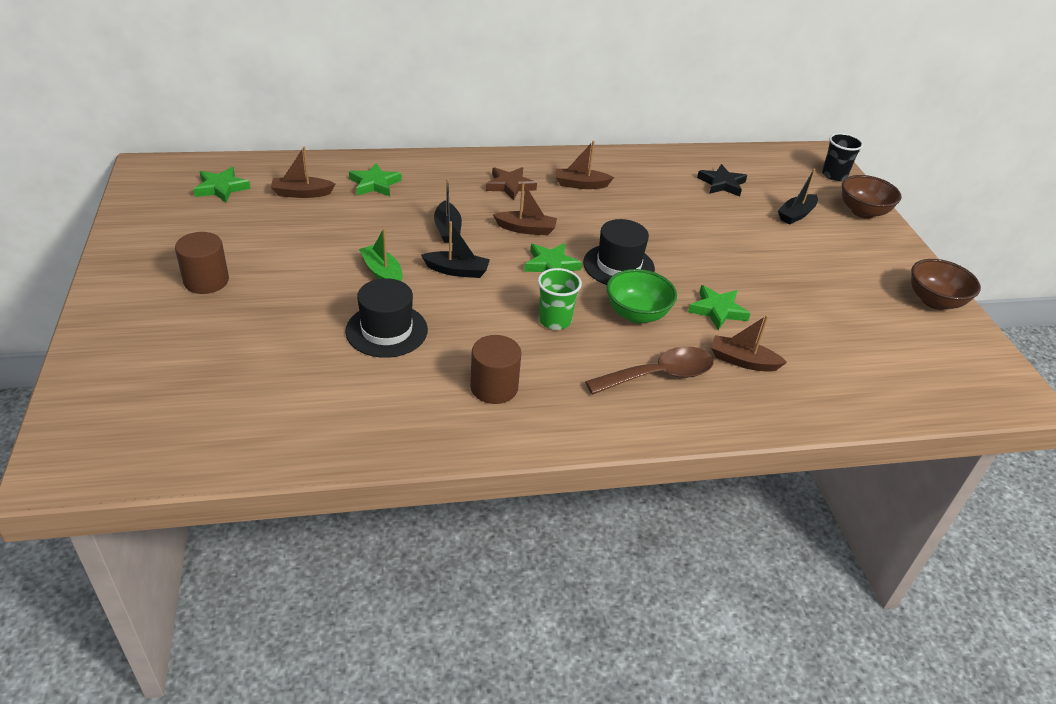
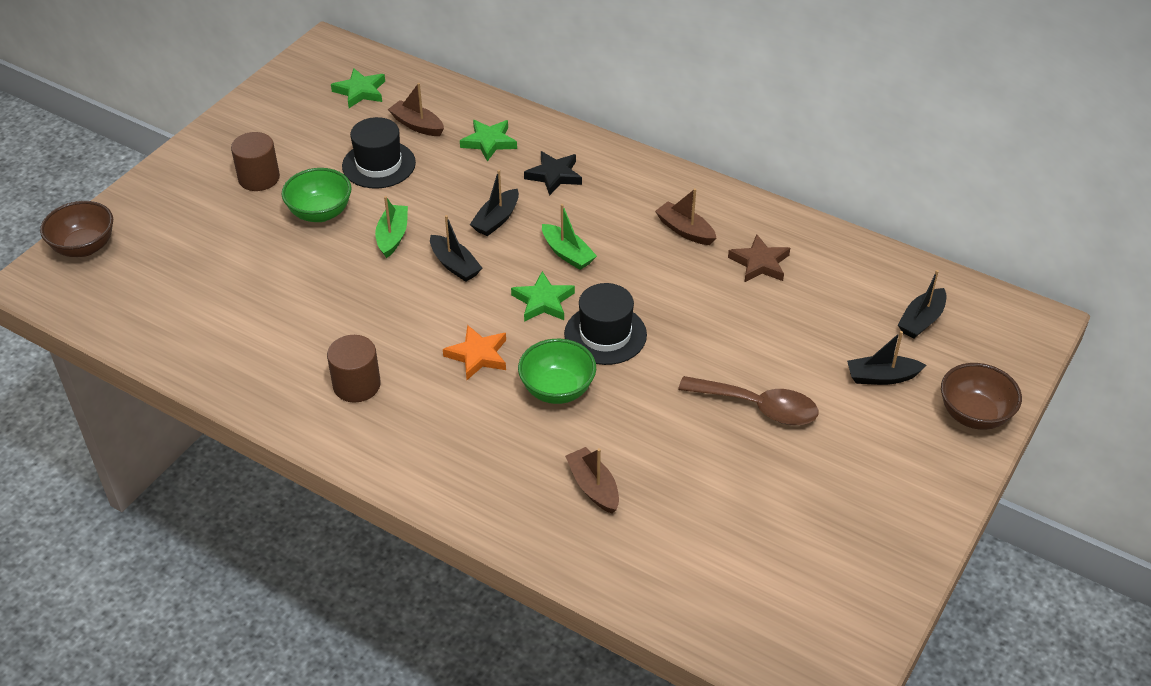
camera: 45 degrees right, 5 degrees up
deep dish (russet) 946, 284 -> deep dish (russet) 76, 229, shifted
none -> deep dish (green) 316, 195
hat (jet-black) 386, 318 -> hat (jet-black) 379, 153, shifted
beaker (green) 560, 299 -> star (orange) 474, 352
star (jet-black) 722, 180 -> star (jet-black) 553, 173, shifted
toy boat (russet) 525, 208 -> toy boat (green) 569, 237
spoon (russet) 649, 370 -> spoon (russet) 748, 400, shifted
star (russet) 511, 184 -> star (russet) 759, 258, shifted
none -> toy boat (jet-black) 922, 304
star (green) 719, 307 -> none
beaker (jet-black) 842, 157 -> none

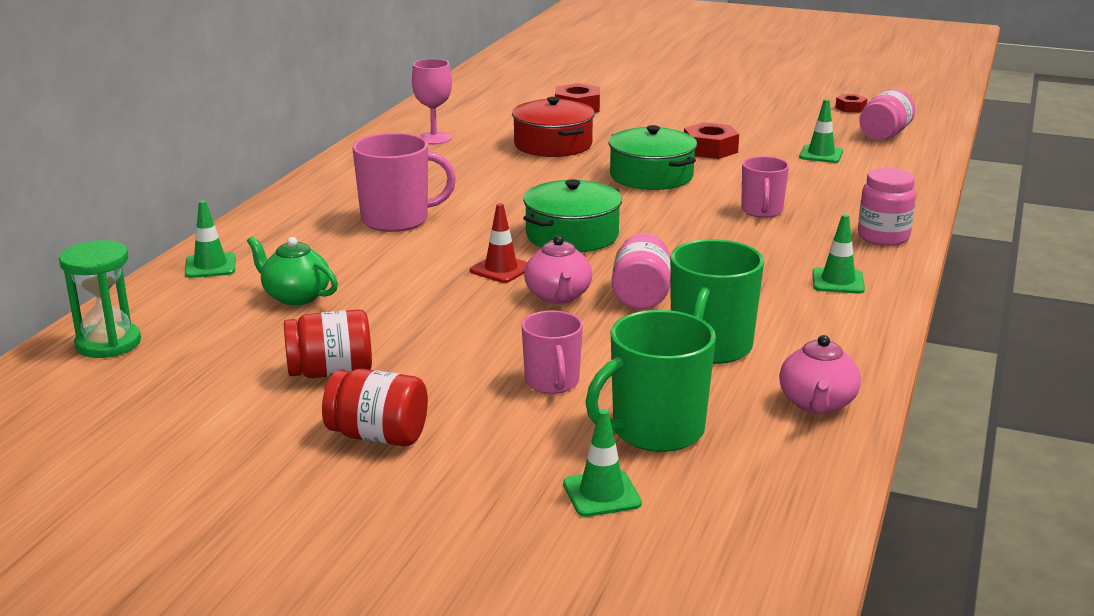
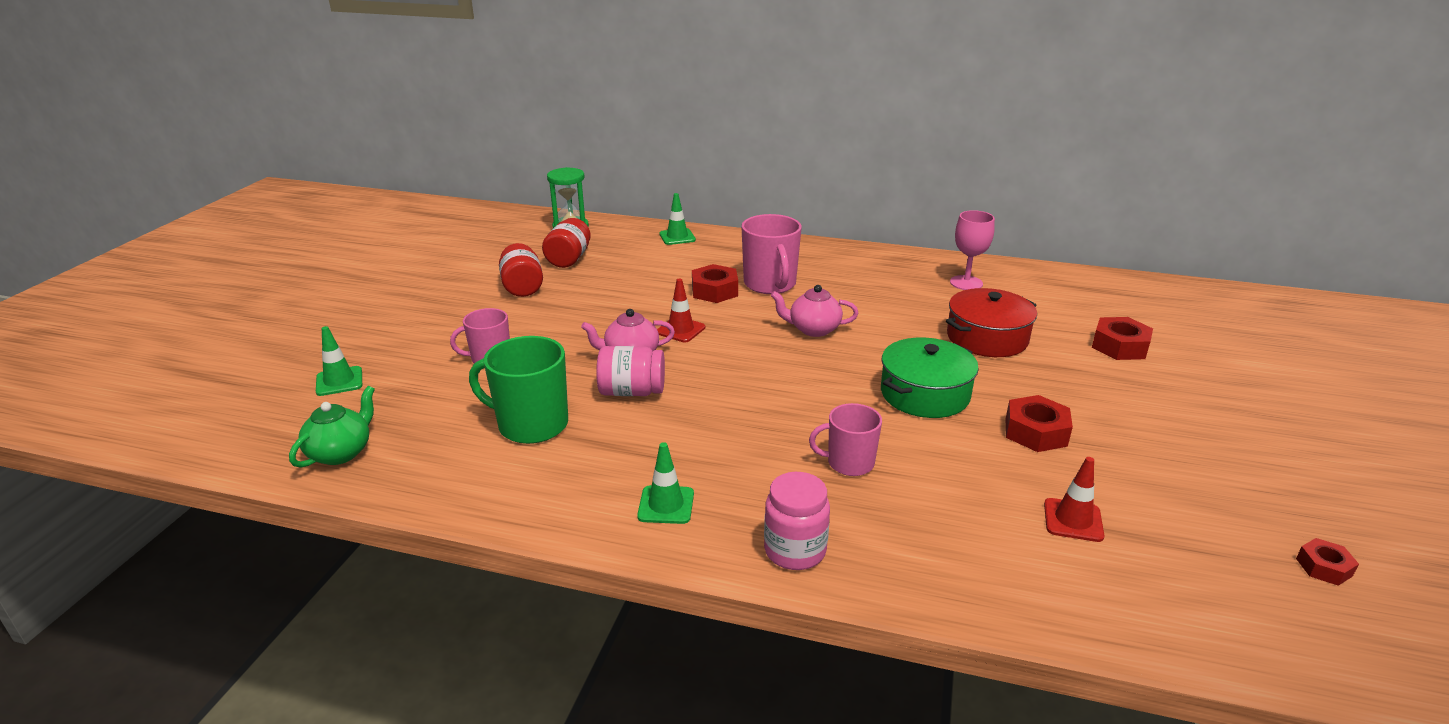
camera: 85 degrees right, 5 degrees up
tea pot (green) 292, 270 -> tea pot (green) 332, 427, shifted
jam jar (scarlet) 375, 407 -> jam jar (scarlet) 566, 243, shifted
none -> hexagon nut (scarlet) 715, 283
tea pot (rosy) 820, 374 -> tea pot (rosy) 814, 311, shifted
road cone (green) 821, 131 -> road cone (scarlet) 1074, 499
pot (green) 572, 215 -> none
mug (green) 651, 381 -> none
jam jar (rosy) 887, 114 -> none

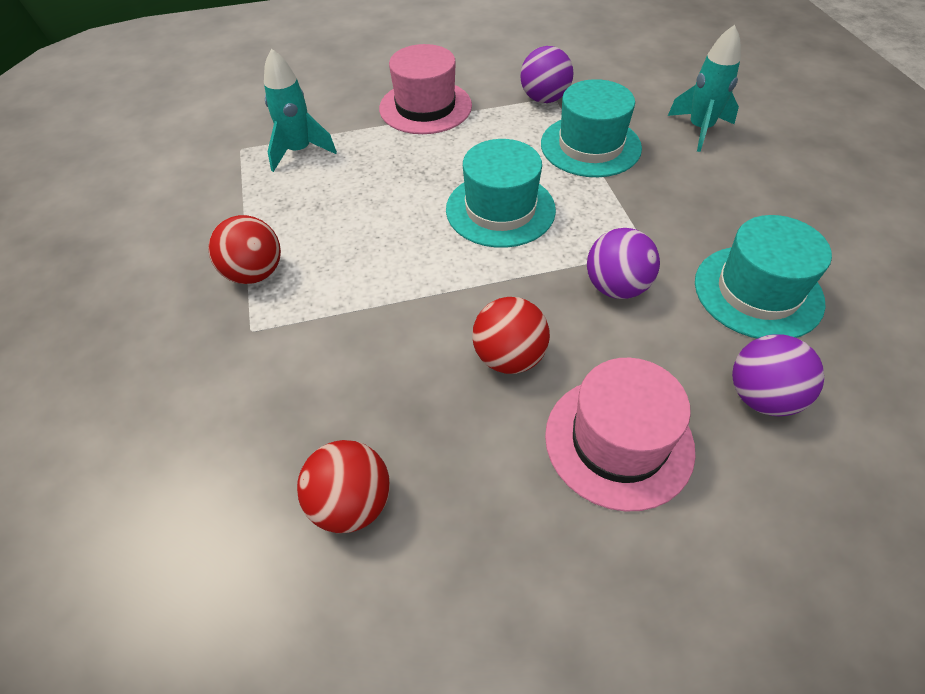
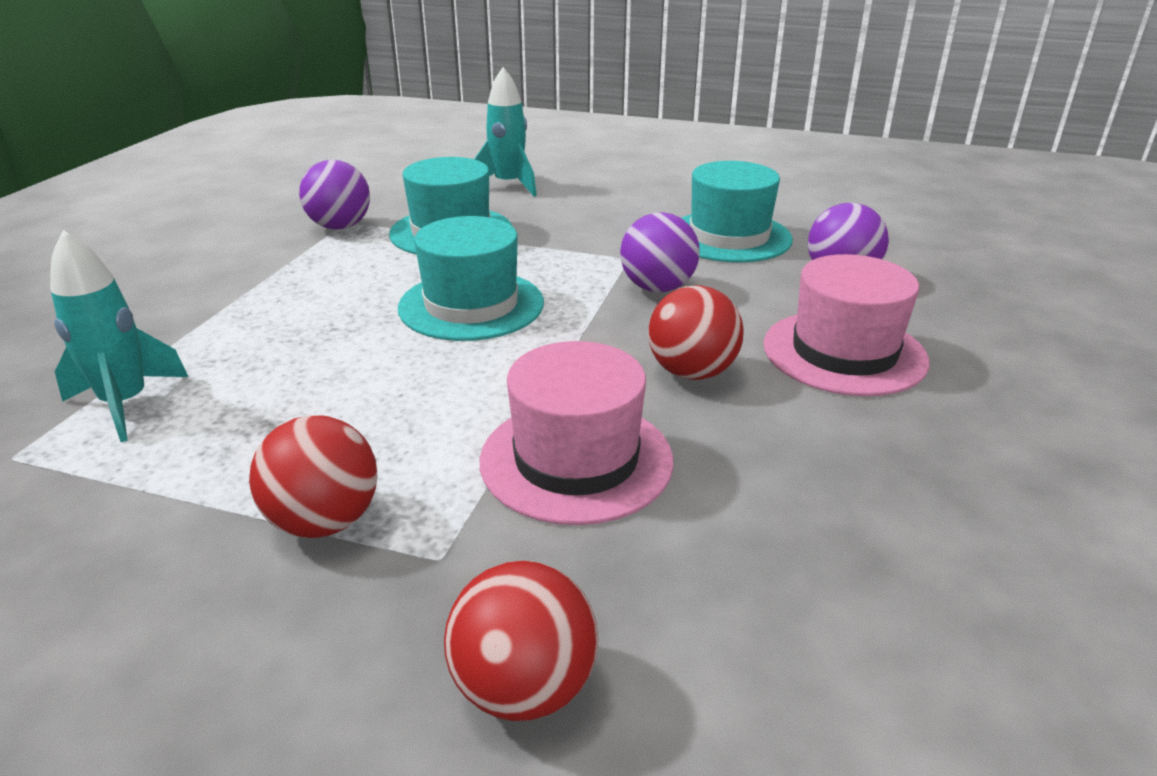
camera: 60 degrees left, 20 degrees down
ball (scarlet) 343, 486 -> ball (scarlet) 521, 640, shifted
hat (rosy) 425, 89 -> hat (rosy) 576, 433, shifted

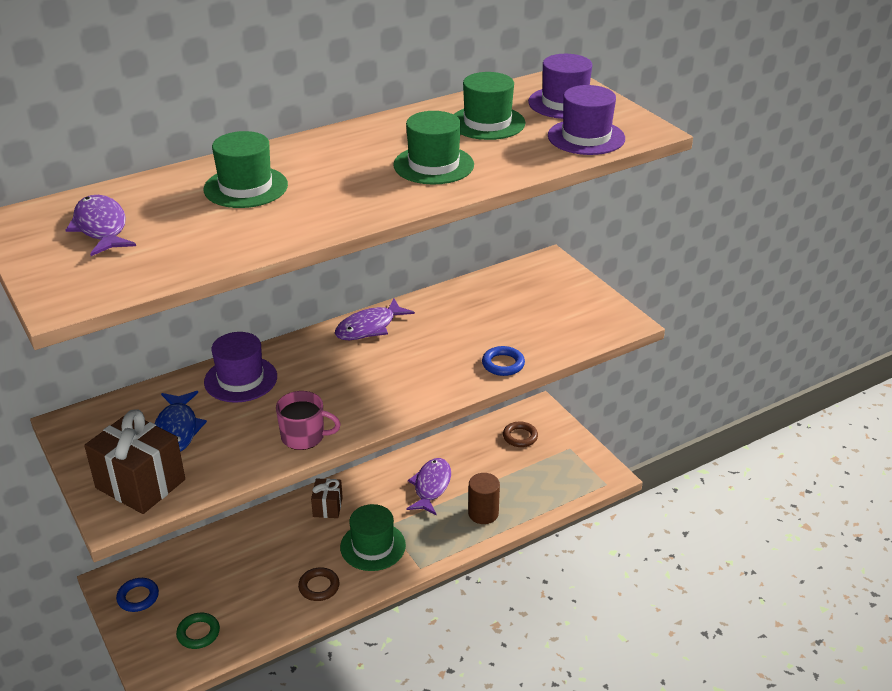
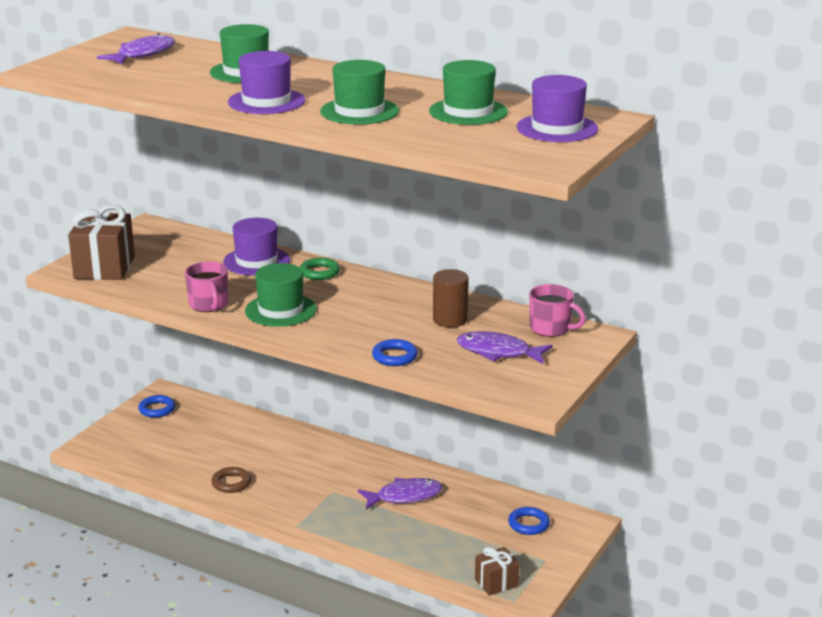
camera: 60 degrees right, 10 degrees down
hat (violet) 586, 120 -> hat (violet) 266, 82, shifted
hat (green) 373, 537 -> hat (green) 281, 295, shifted
hoop (green) 198, 631 -> hoop (green) 320, 269, shifted
cylinder (russet) 484, 498 -> cylinder (russet) 451, 298, shifted
fish (violet) 375, 319 -> fish (violet) 505, 347, shifted
gift (russet) 327, 498 -> gift (russet) 497, 571, shifted
hoop (russet) 520, 434 -> hoop (blue) 529, 521
none -> mug (rosy) 557, 310
fish (blue) 181, 421 -> none

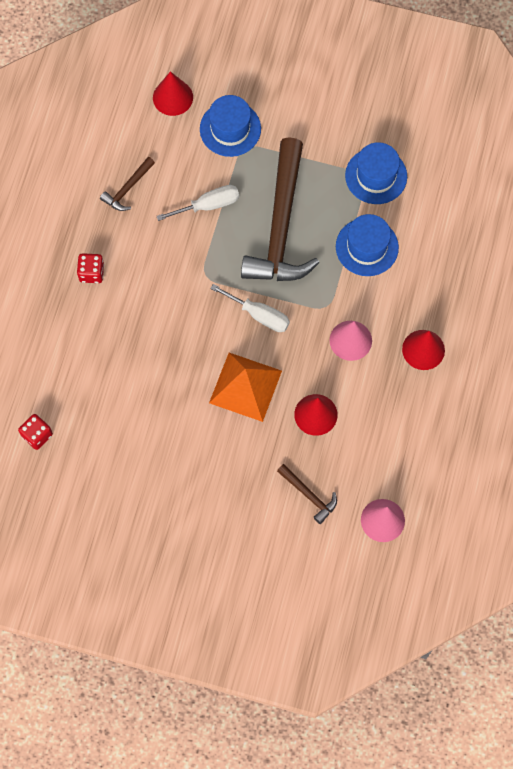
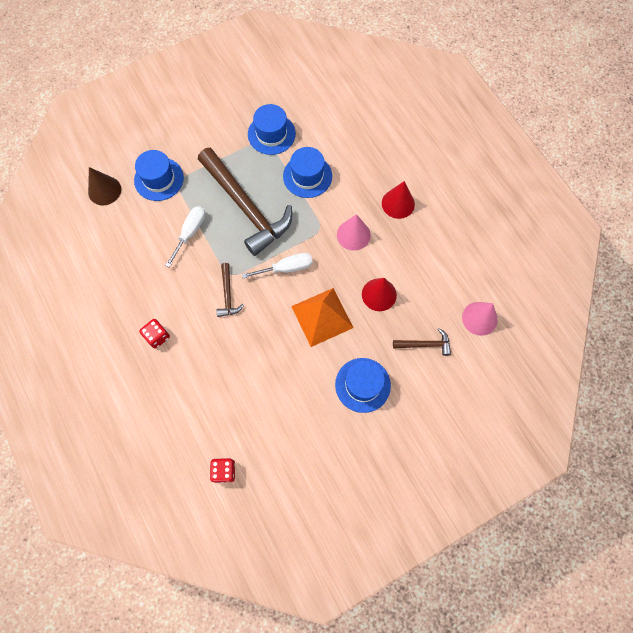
camera: 45 degrees left, 0 degrees up
cone (scarlet) 173, 93 -> cone (russet) 104, 186
claw hammer (russet) 127, 184 -> claw hammer (russet) 230, 290, shifted
none -> hat (blue) 363, 385

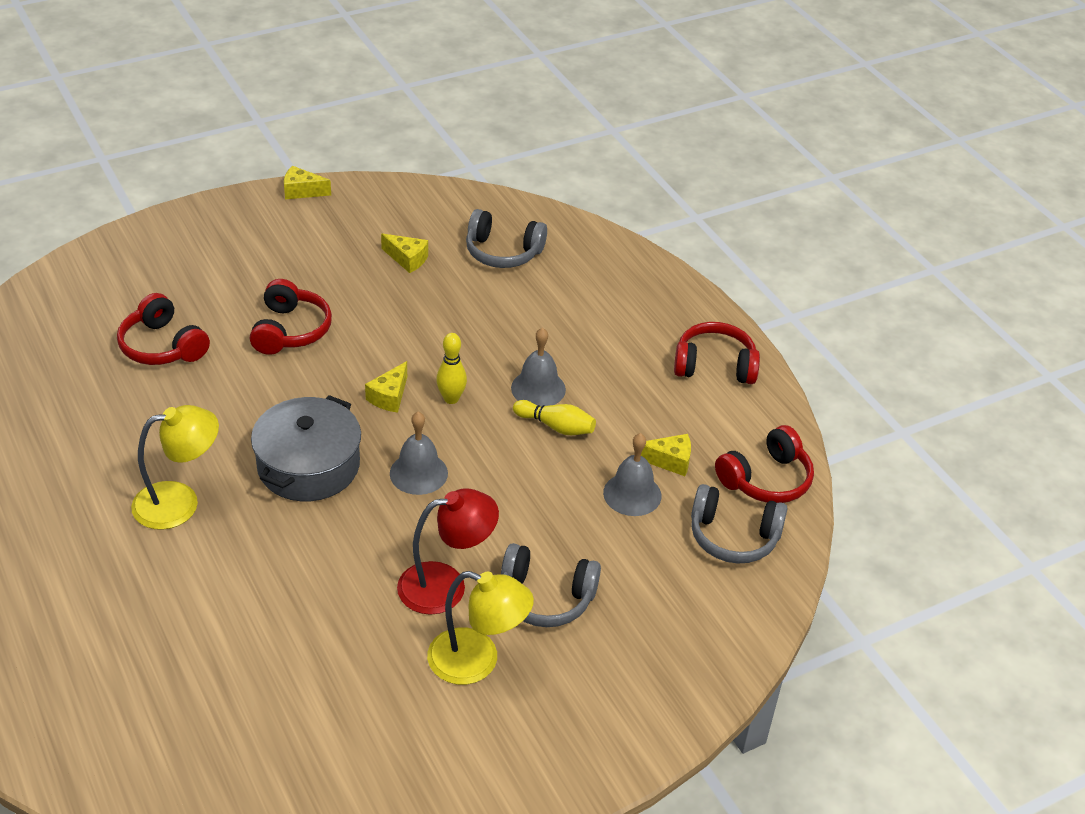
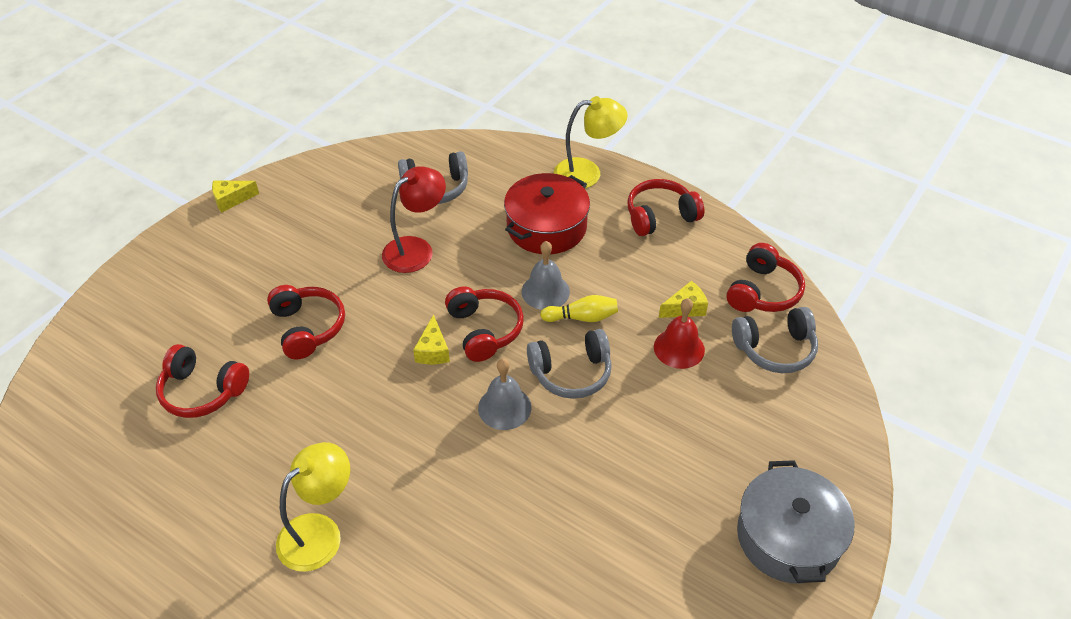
camera: 25 degrees left, 5 degrees up
desk lamp (scarlet) 448, 552 -> desk lamp (scarlet) 414, 219, shifted
tenpin (golden) 451, 368 -> over-ear headphones (scarlet) 484, 324
none -> pot (scarlet) 547, 213
over-ear headphones (ash-grey) 551, 585 -> over-ear headphones (ash-grey) 569, 364, shifted
desk lamp (golden) 480, 628 -> desk lamp (golden) 591, 142, shifted
bell (ash-grey) 632, 474 -> bell (scarlet) 679, 333
pot (ash-grey) 306, 448 -> pot (ash-grey) 796, 522, shifted
cheese wedge (golden) 404, 253 -> none

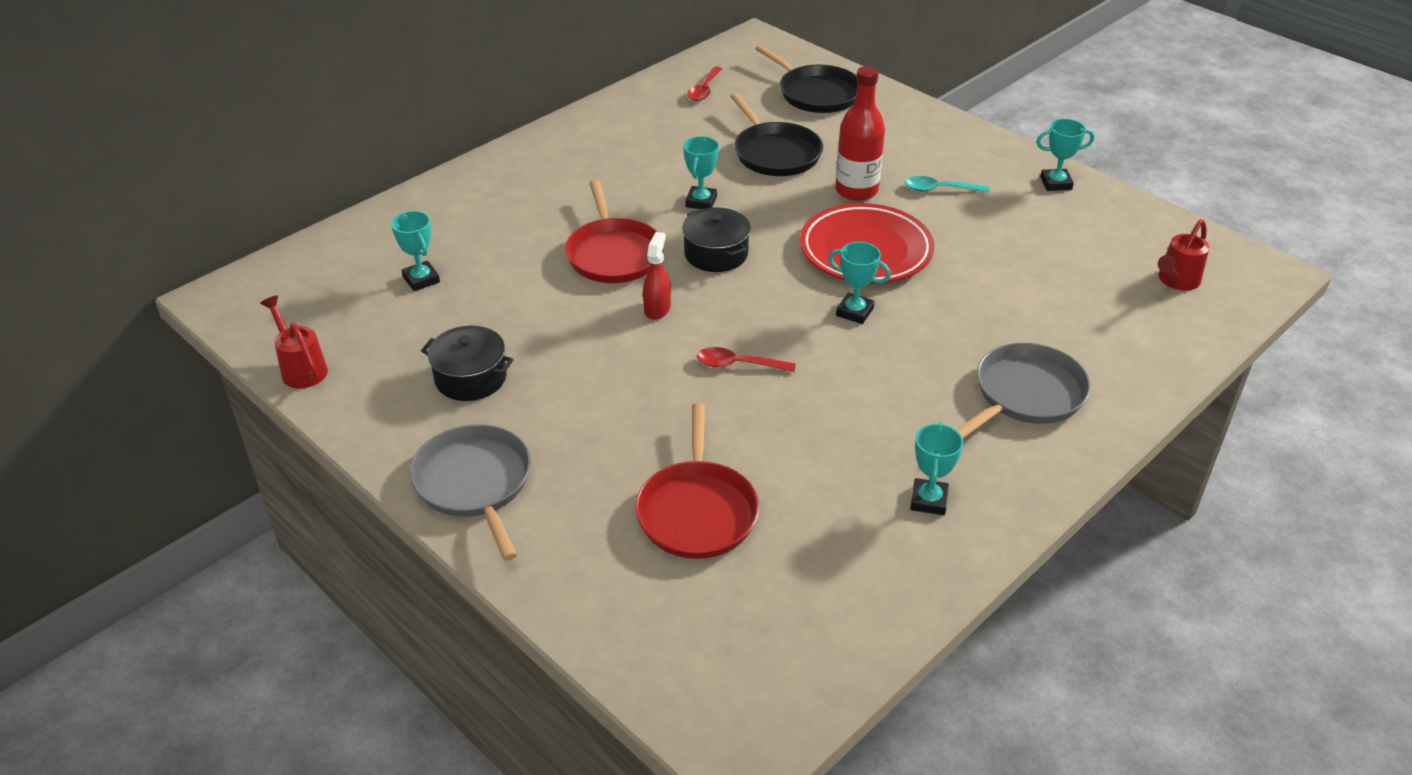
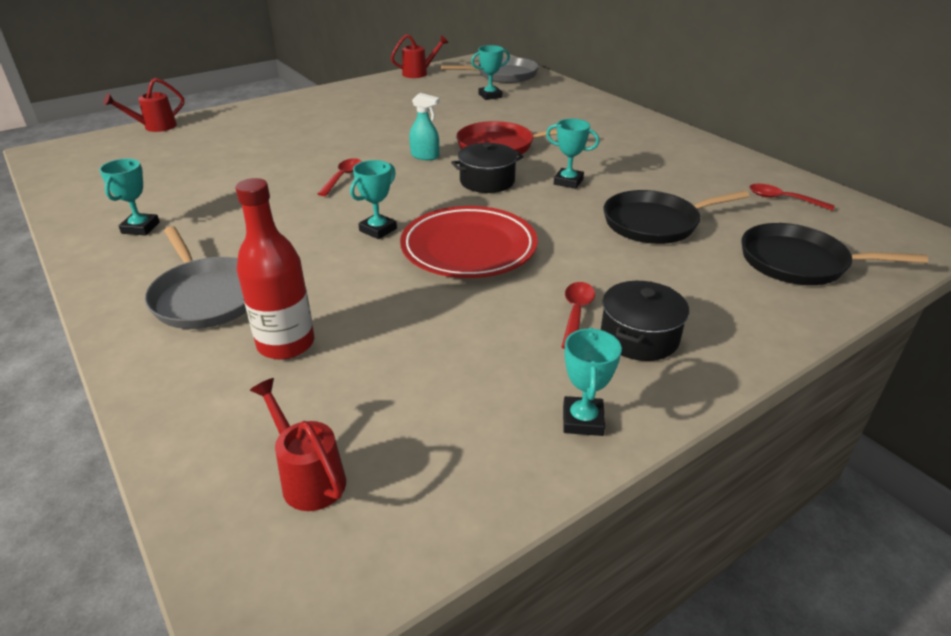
camera: 100 degrees right, 5 degrees down
prize cup (turquoise) 936, 468 -> prize cup (turquoise) 129, 196, 75 degrees clockwise
none -> sprinkling can (scarlet) 143, 105
drink bottle (scarlet) 860, 133 -> drink bottle (scarlet) 274, 268, shifted
spray bottle (scarlet) 657, 276 -> spray bottle (turquoise) 424, 126
skillet (ash-grey) 470, 492 -> skillet (ash-grey) 490, 70, shifted
spoon (turquoise) 947, 184 -> spoon (scarlet) 578, 315
pot (jet-black) 467, 363 -> pot (jet-black) 645, 321, shifted
skillet (jet-black) 806, 79 -> skillet (jet-black) 834, 254, 45 degrees clockwise
skillet (scarlet) 697, 481 -> none

